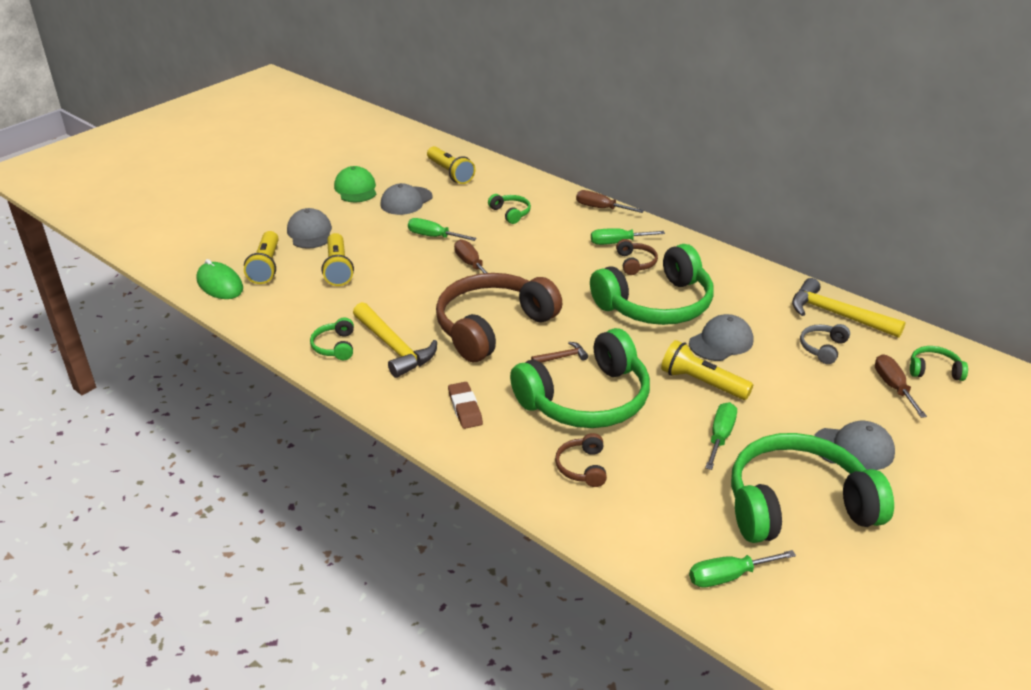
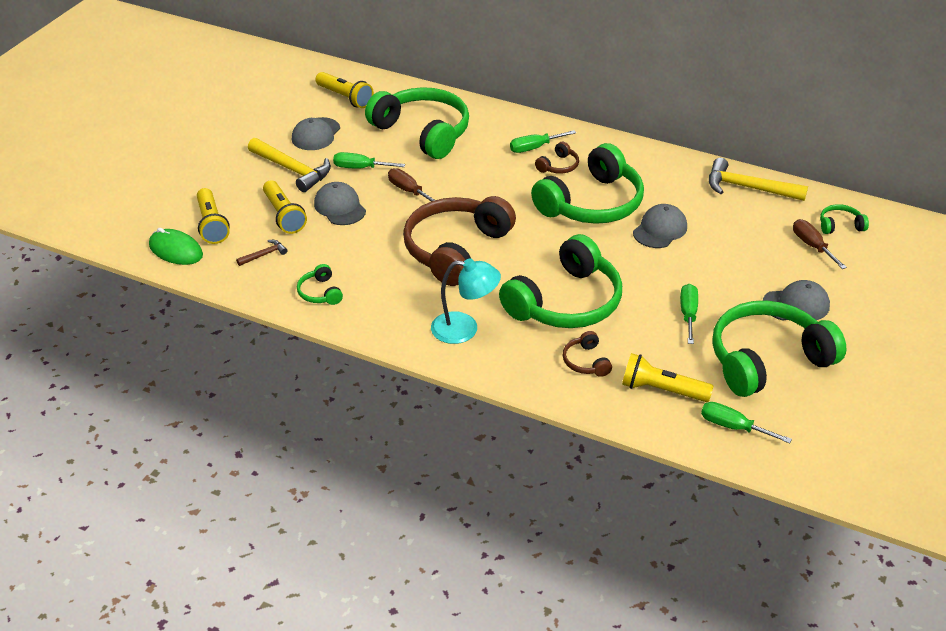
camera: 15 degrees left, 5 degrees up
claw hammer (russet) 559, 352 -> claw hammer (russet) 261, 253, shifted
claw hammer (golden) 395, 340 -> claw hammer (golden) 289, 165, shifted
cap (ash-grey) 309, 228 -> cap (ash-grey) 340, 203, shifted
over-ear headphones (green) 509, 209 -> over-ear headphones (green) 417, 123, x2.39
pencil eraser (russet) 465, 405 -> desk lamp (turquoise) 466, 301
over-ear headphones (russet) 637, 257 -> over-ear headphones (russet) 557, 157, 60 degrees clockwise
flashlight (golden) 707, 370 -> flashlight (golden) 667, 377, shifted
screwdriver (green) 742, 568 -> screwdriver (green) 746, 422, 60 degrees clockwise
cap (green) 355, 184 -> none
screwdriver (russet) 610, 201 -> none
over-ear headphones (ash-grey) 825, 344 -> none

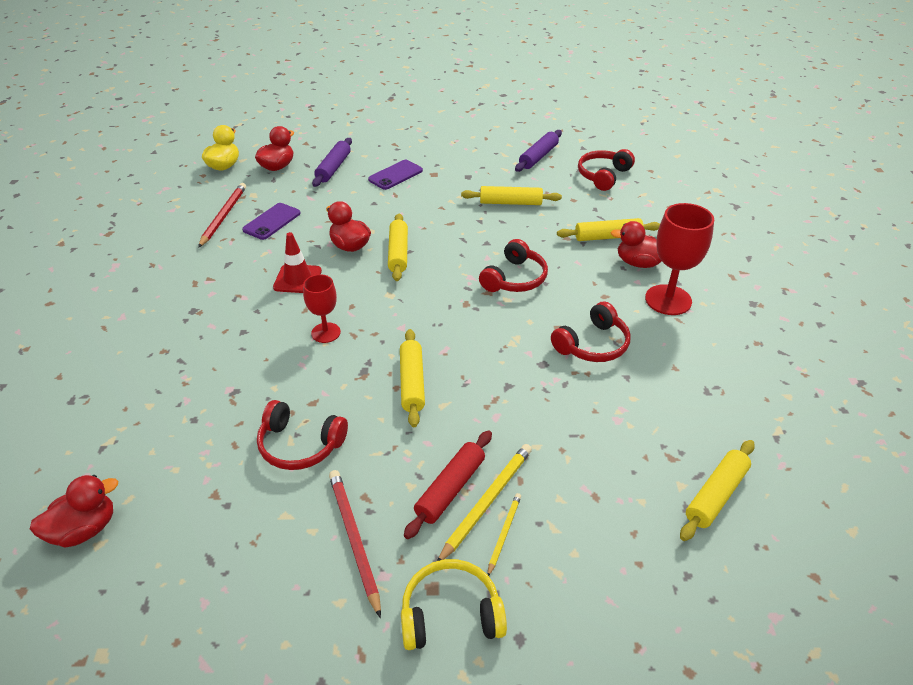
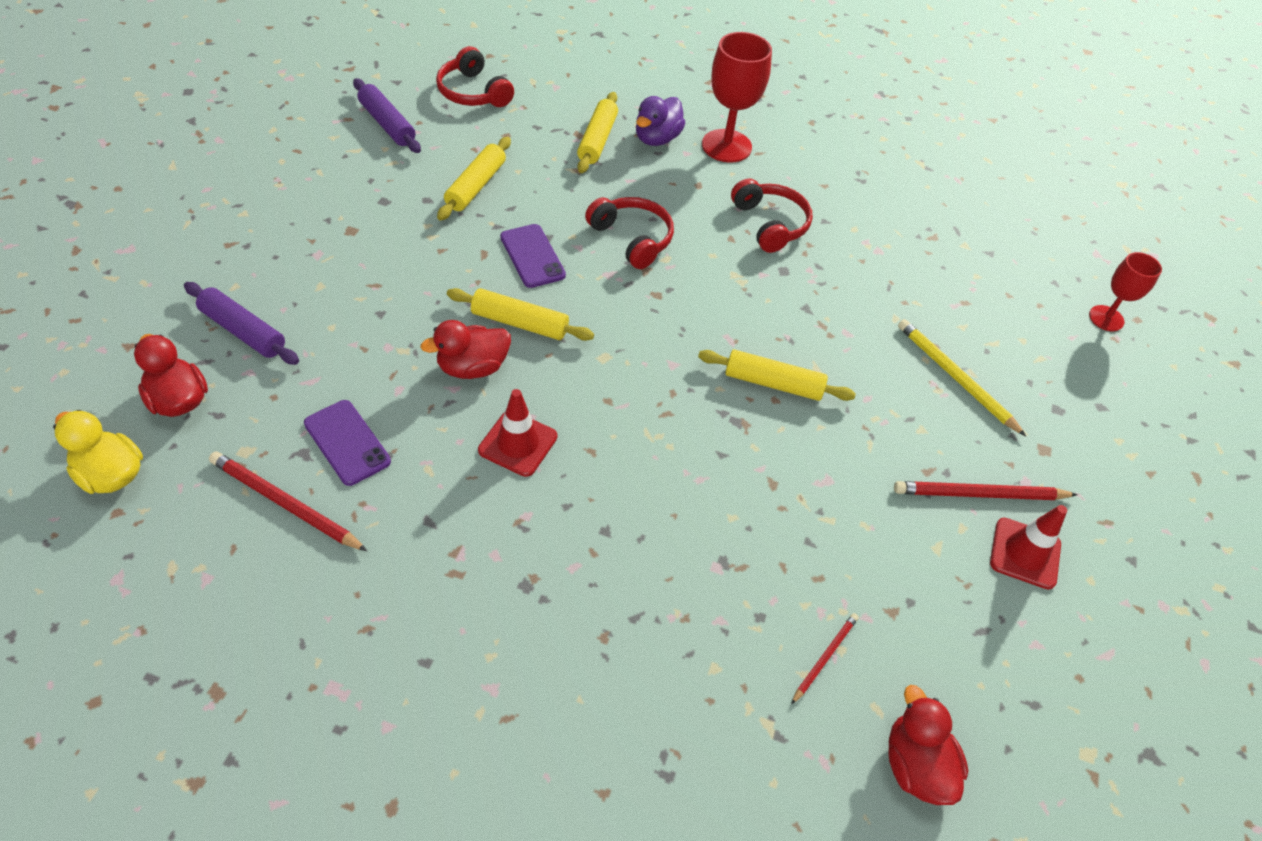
camera: 75 degrees left, 10 degrees up
phone (violet) 395, 175 -> phone (violet) 533, 256, shifted
duck (scarlet) 636, 244 -> duck (violet) 660, 121
none -> pencil (scarlet) 825, 659
none -> road cone (scarlet) 1028, 547
chalice (scarlet) 322, 308 -> chalice (scarlet) 1125, 291, shifted
over-ear headphones (scarlet) 302, 435 -> none
over-ear headphones (golden) 454, 604 -> none
pastry roller (scarlet) 448, 484 -> none
pencil (golden) 504, 534 -> none
pastry roller (golden) 717, 490 -> none

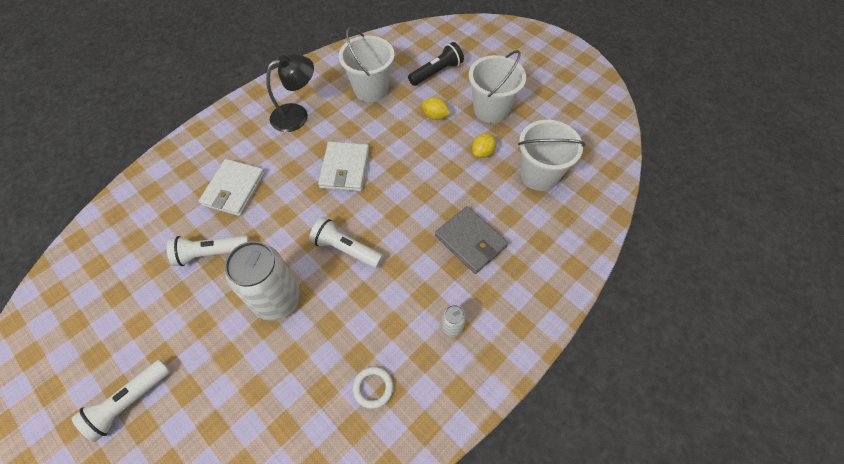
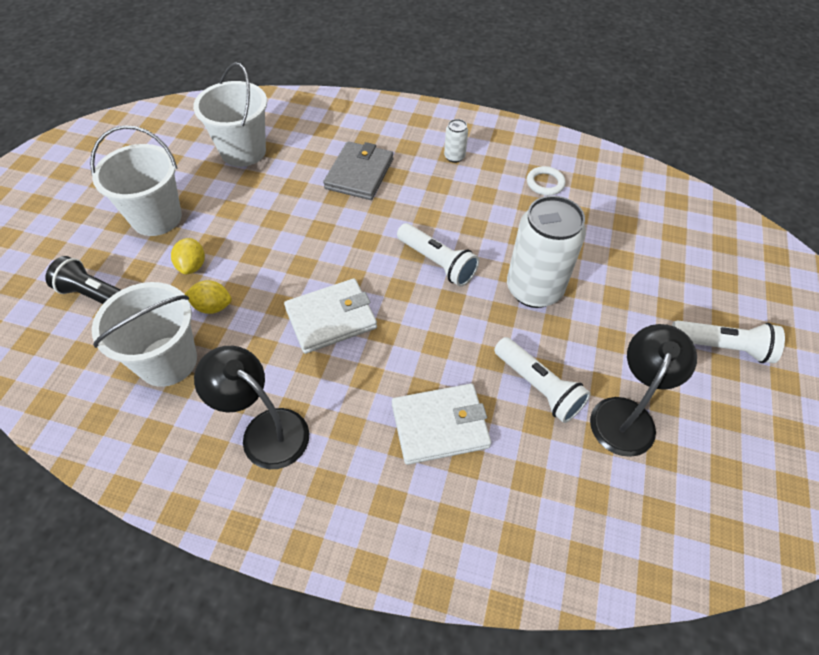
camera: 120 degrees left, 5 degrees down
citrus fruit (golden) 484, 145 -> citrus fruit (golden) 208, 297, shifted
flashlight (snow-white) 346, 242 -> flashlight (snow-white) 438, 255, 45 degrees counterclockwise
none -> desk lamp (jet-black) 643, 390

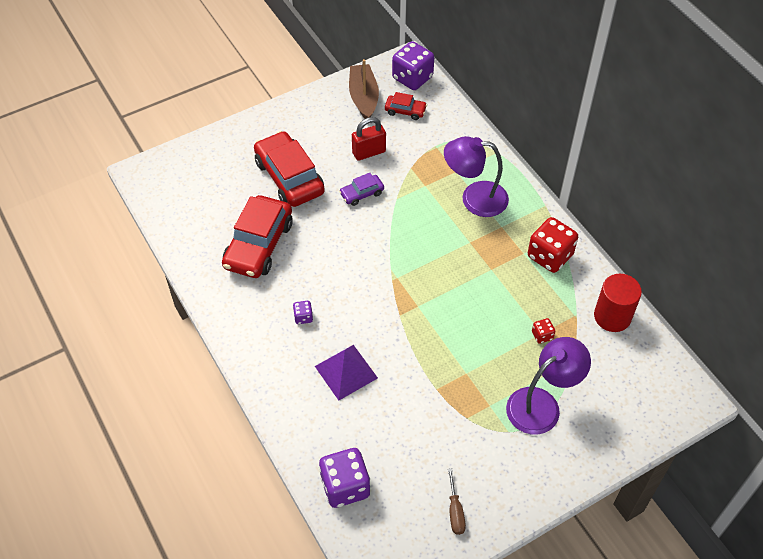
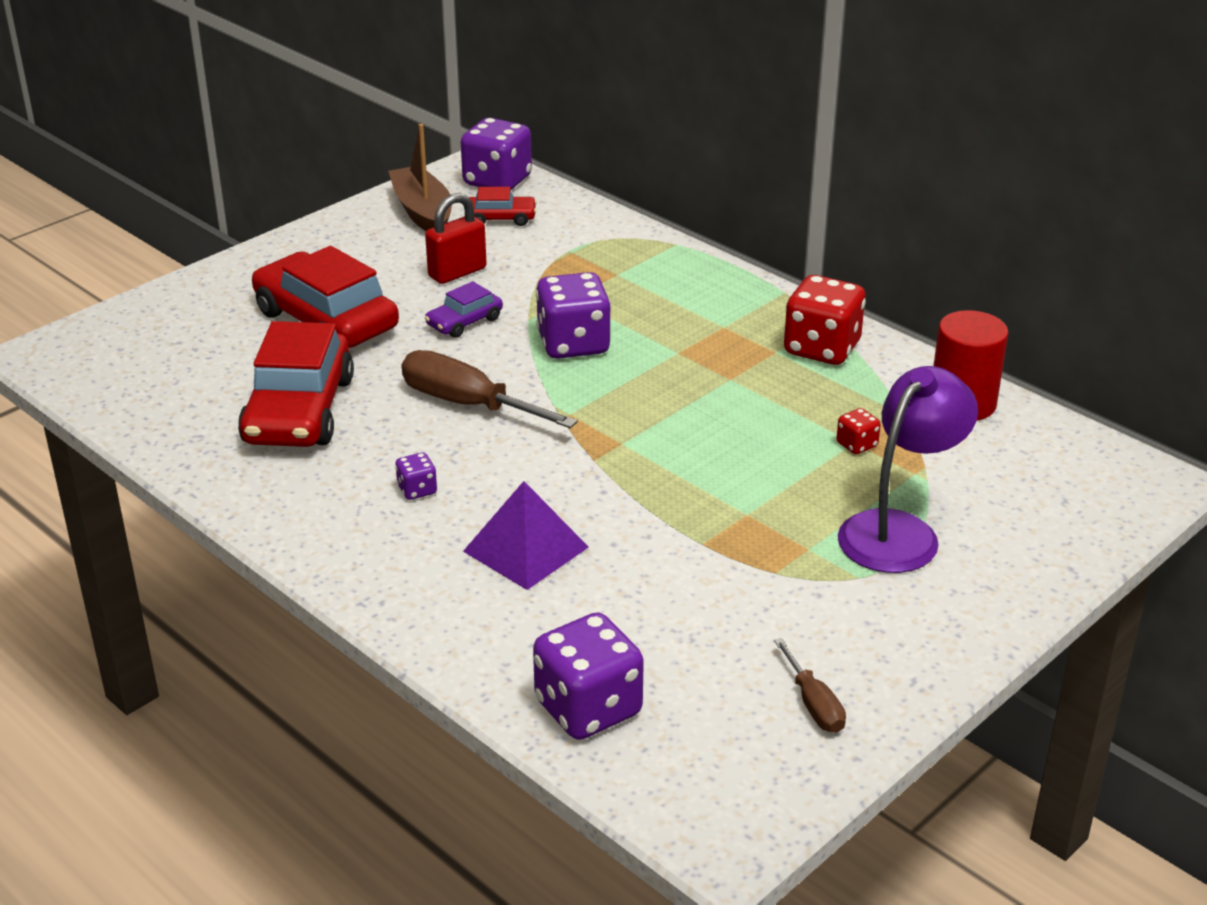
camera: 15 degrees left, 20 degrees down
none -> screwdriver (russet) 490, 389
none -> dice (violet) 573, 315
desk lamp (violet) 476, 176 -> none

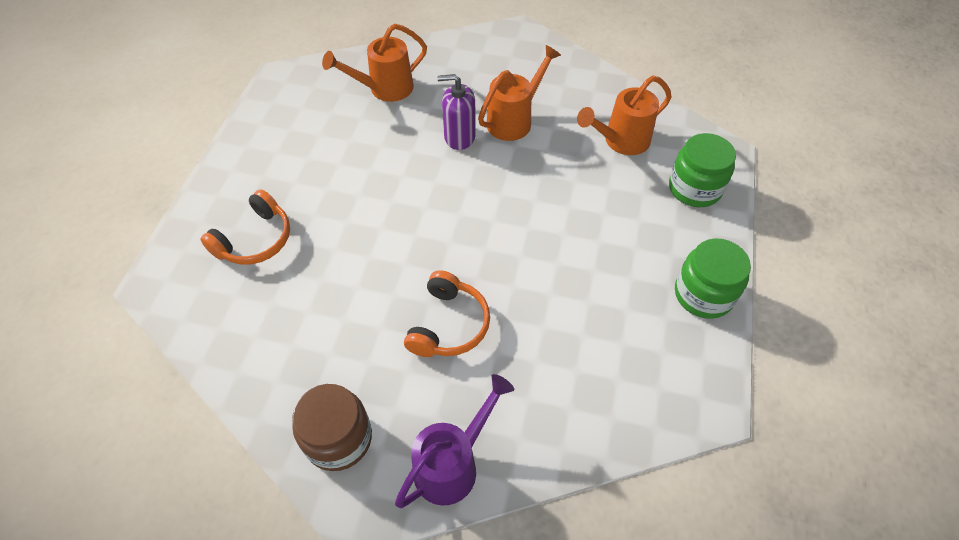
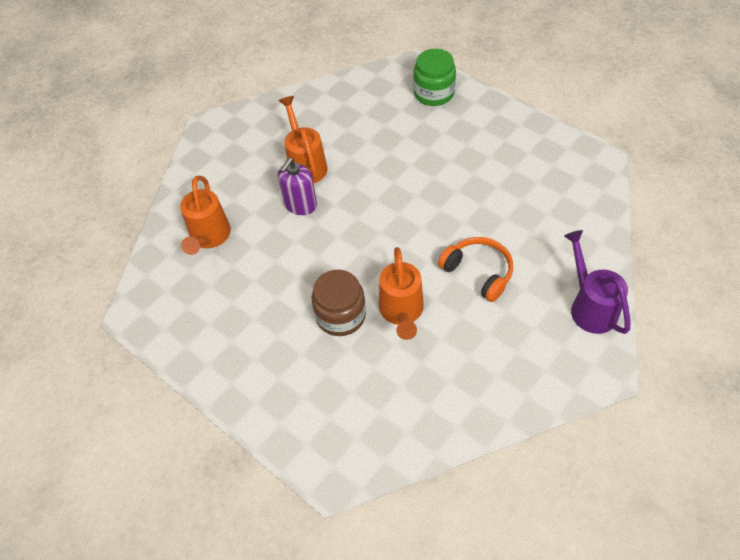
camera: 60 degrees left, 0 degrees up
jam jar (russet) 332, 427 -> jam jar (russet) 339, 303, shifted
sprinkling can (orange) 624, 115 -> sprinkling can (orange) 401, 293, shifted
over-ear headphones (orange) 245, 227 -> none
jam jar (green) 713, 278 -> none

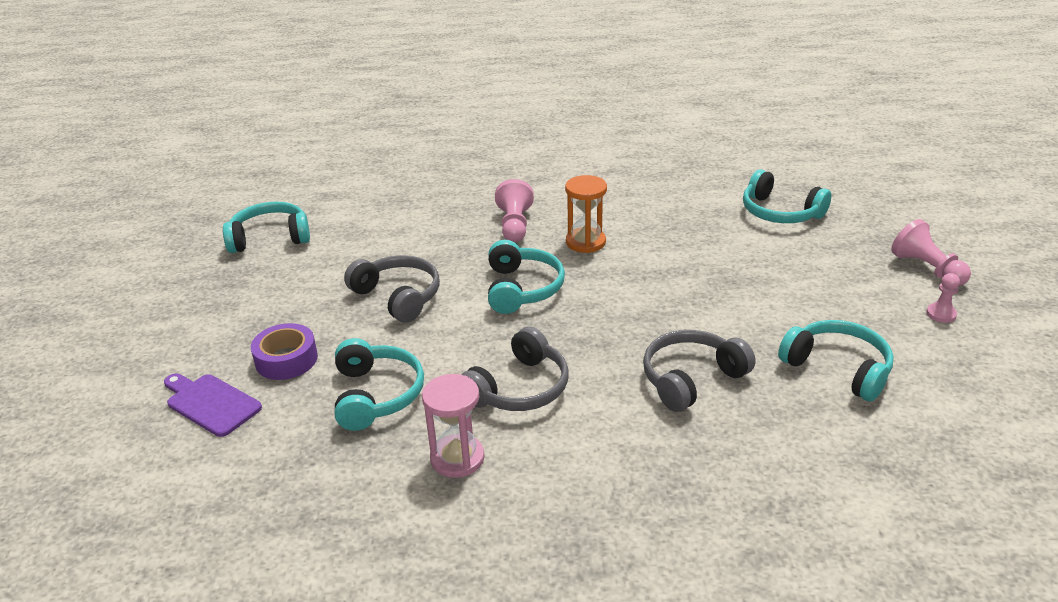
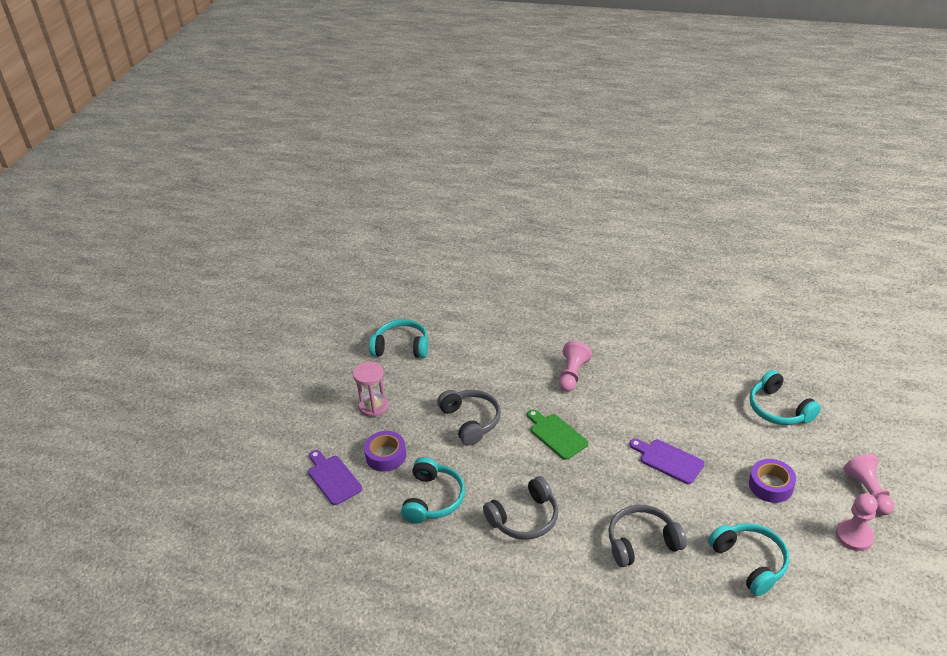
camera: 20 degrees right, 5 degrees up
sandglass (rosy) 453, 426 -> sandglass (rosy) 370, 389, shifted
over-ear headphones (turquoise) 526, 277 -> cutting board (green) 557, 434
none -> cutting board (violet) 667, 461
none -> sticky tape (violet) 772, 481
pawn (rosy) 943, 298 -> pawn (rosy) 857, 522, x1.66
sandglass (orange) 586, 214 -> none

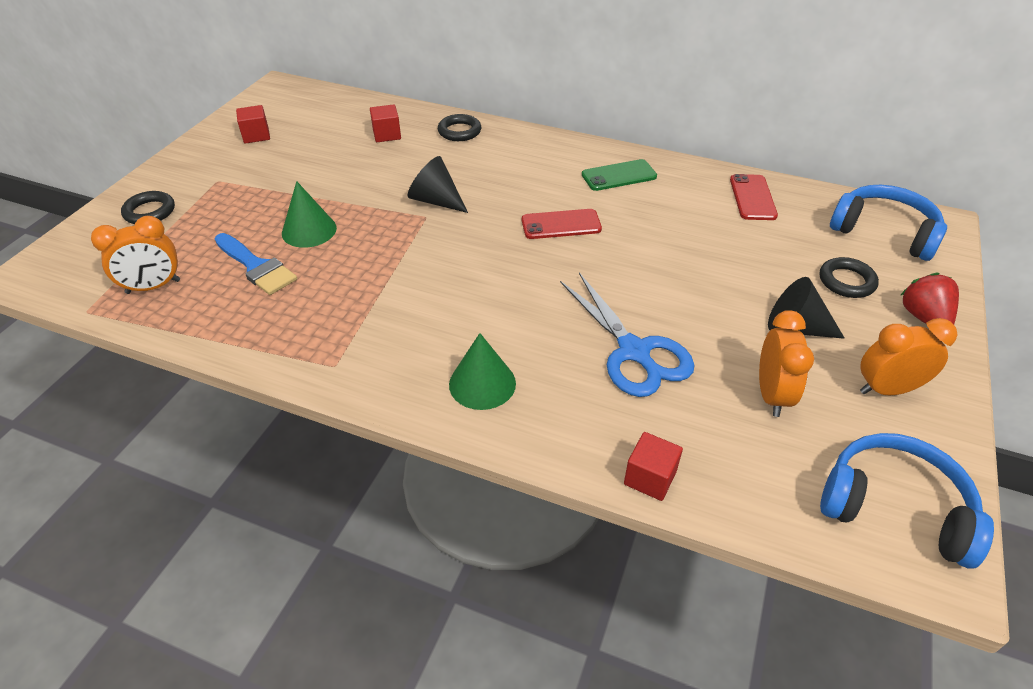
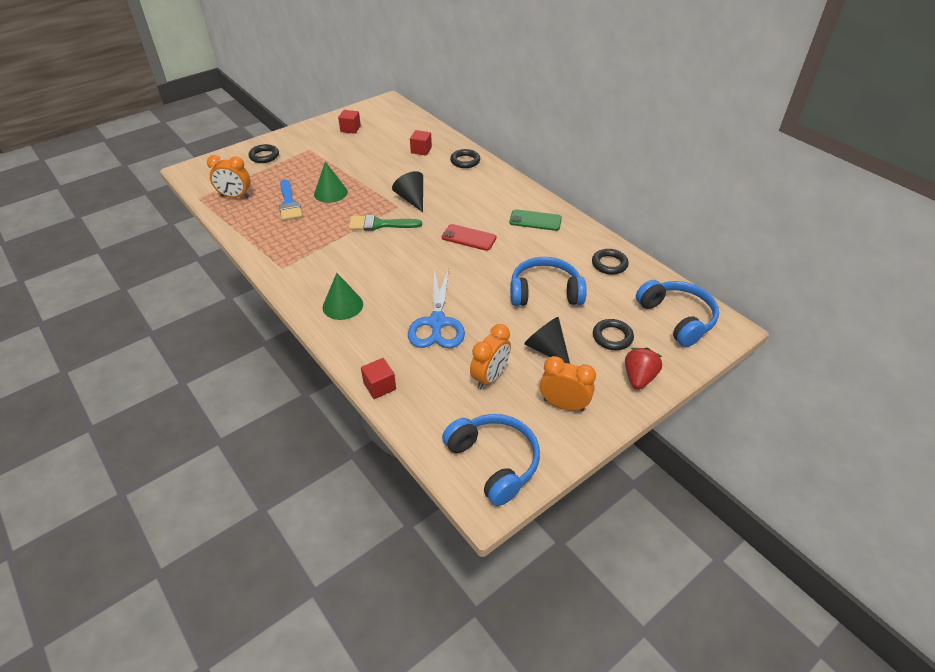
camera: 30 degrees right, 0 degrees up
none -> paintbrush (green) 385, 223
none -> over-ear headphones (blue) 548, 281
phone (scarlet) 754, 197 -> hoop (jet-black) 610, 262

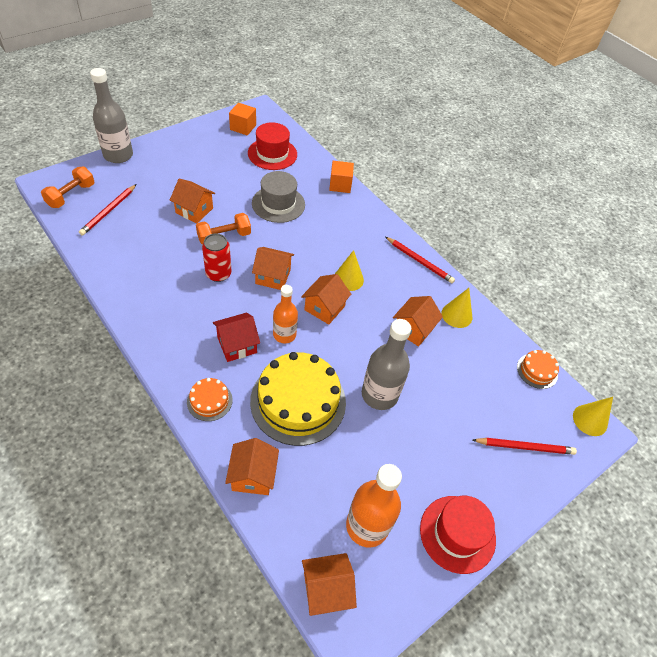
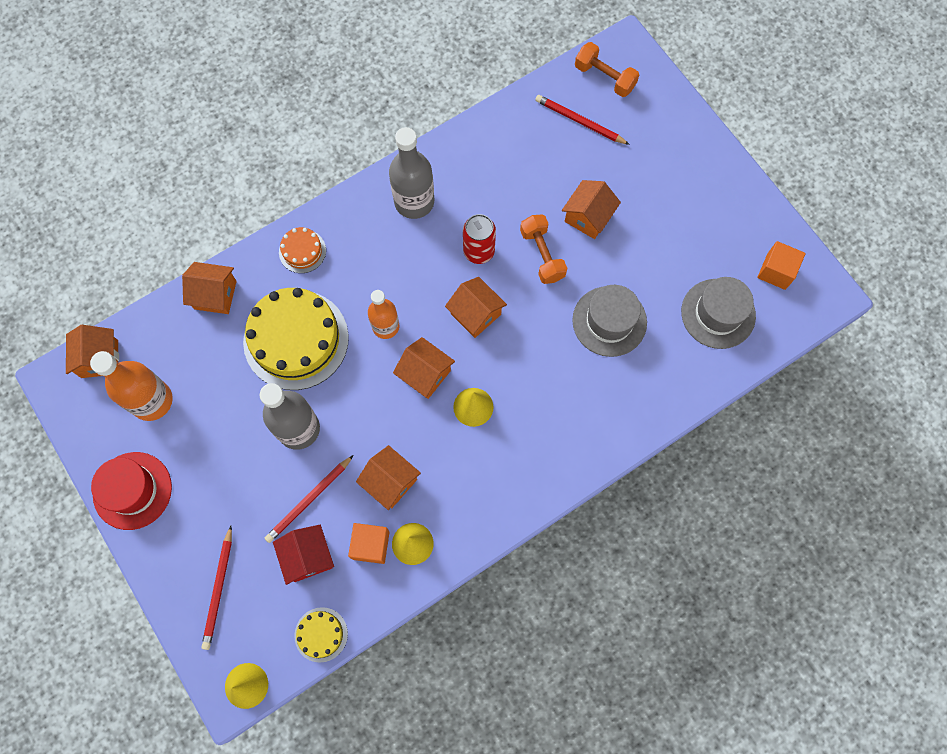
camera: 100 degrees right, 20 degrees up
pencil (scarlet) 420, 260 -> pencil (scarlet) 309, 499, shifted
house (scarlet) 236, 337 -> house (scarlet) 303, 555, shifted
gateau (orange) 538, 369 -> gateau (golden) 321, 635
block (orange) 341, 177 -> block (orange) 369, 543, shifted
drink bottle (ash-grey) 111, 115 -> drink bottle (ash-grey) 411, 173, shifted
house (orange) 273, 268 -> house (orange) 476, 307, 60 degrees counterclockwise
hat (scarlet) 272, 146 -> hat (ash-grey) 718, 313

